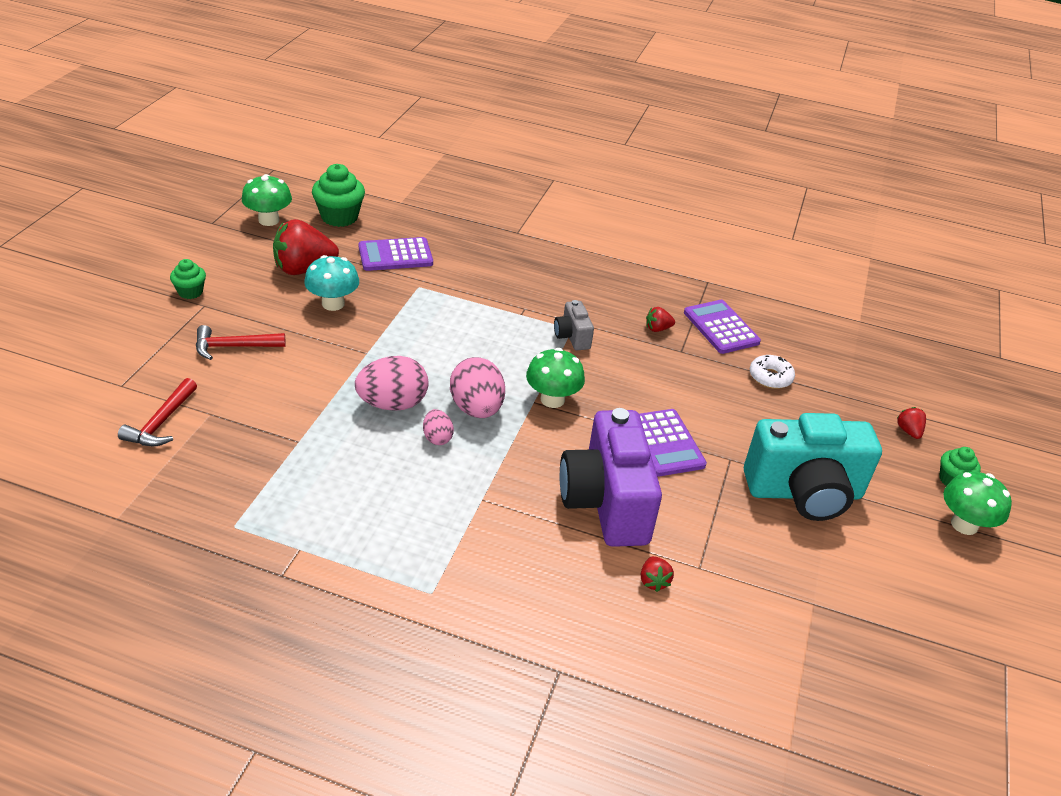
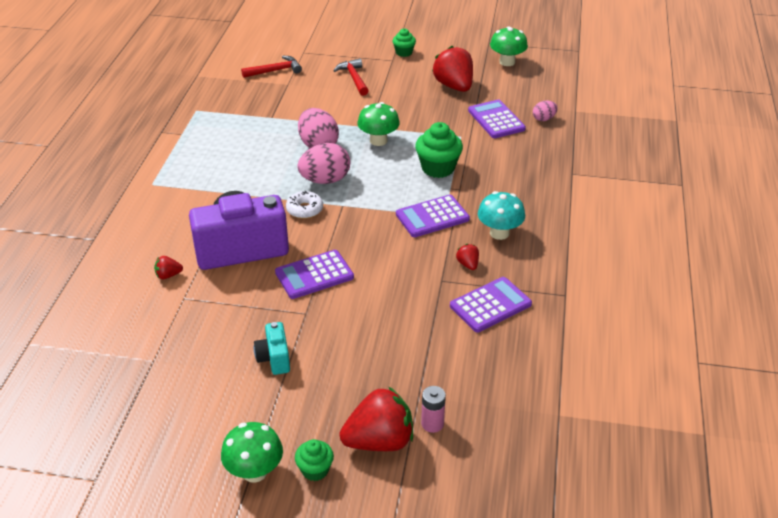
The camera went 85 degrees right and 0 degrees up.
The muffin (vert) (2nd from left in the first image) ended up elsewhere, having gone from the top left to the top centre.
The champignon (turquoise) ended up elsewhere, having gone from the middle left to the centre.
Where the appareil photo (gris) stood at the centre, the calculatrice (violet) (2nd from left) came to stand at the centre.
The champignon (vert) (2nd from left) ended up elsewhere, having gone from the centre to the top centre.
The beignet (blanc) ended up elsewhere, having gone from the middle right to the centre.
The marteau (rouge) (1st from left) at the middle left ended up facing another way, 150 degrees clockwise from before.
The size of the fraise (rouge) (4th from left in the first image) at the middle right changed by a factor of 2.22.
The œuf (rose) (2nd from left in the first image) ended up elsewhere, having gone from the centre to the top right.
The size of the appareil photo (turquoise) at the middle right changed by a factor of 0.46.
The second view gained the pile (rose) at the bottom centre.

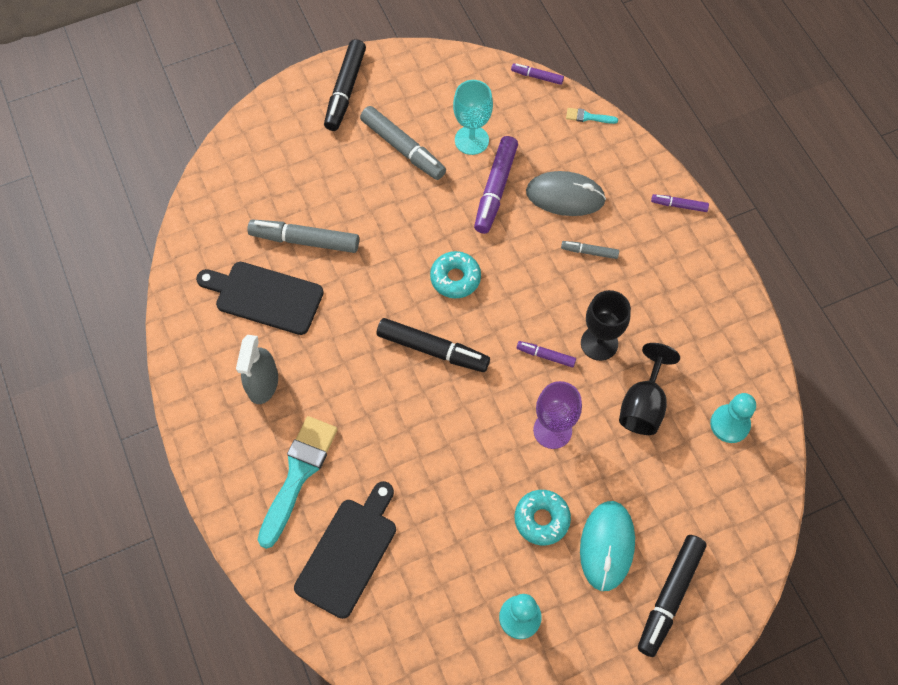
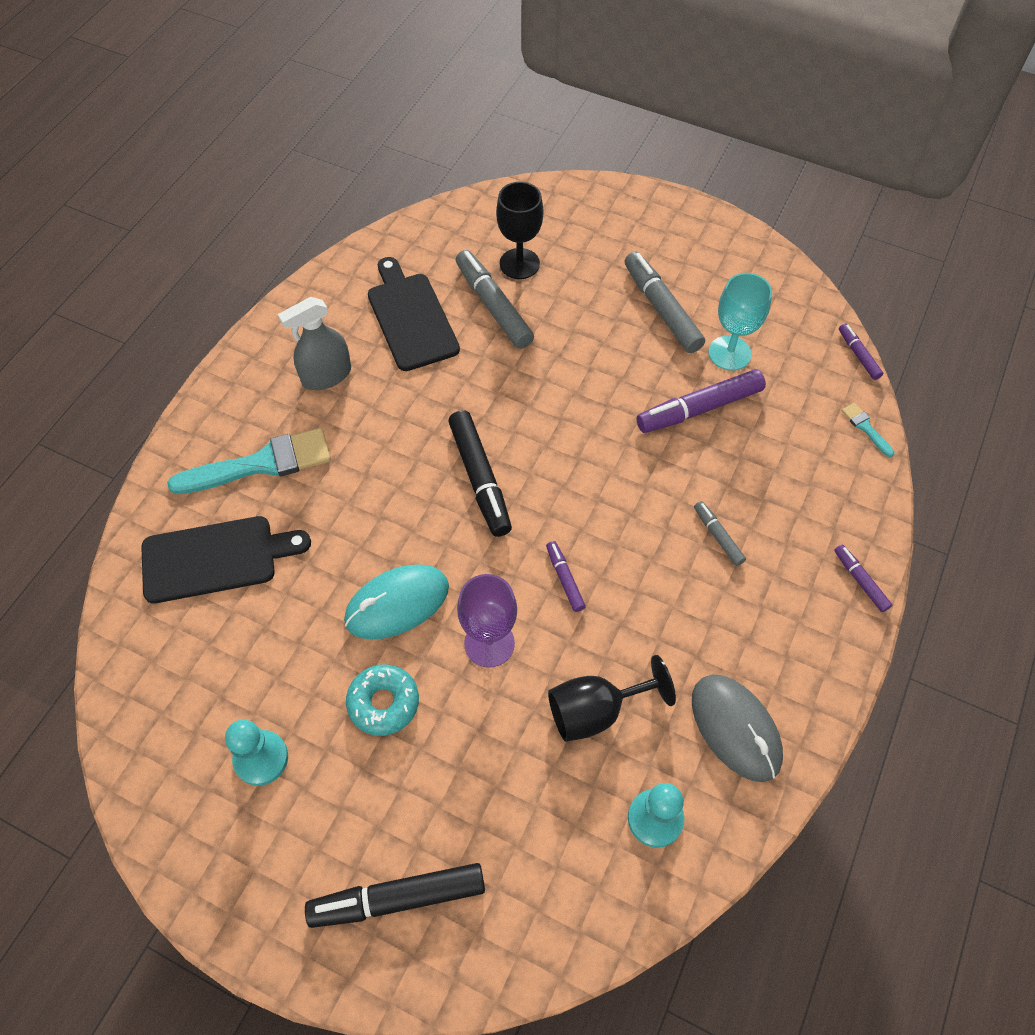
The camera went 50 degrees right and 5 degrees down.
The second view lost the feutre (noir) (1st from left) at the top centre.
The feutre (gris) (2nd from left) at the top centre ended up facing another way, 150 degrees clockwise from before.
The souris (gris) ended up elsewhere, having gone from the top centre to the bottom right.
The second view lost the beignet (turquoise) (1st from left) at the centre.
The verre à pied (noir) (1st from left) ended up elsewhere, having gone from the middle right to the top centre.
The souris (turquoise) ended up elsewhere, having gone from the bottom right to the centre.

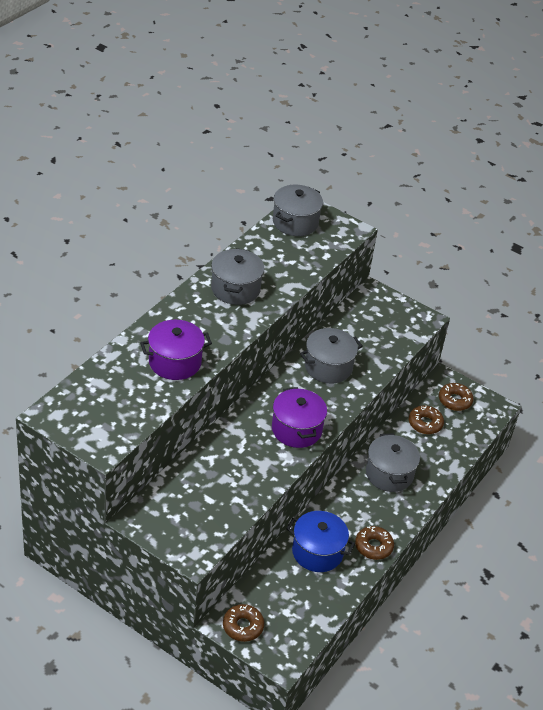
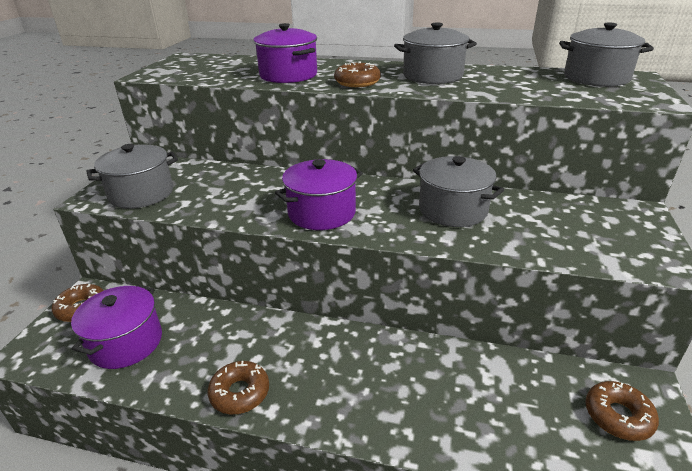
The camera went 75 degrees right and 10 degrees down.
The beignet (marron) (3rd from left) ended up elsewhere, having gone from the middle right to the top centre.
The marmite (gris) (4th from left in the first image) ended up elsewhere, having gone from the middle right to the middle left.
The second view lost the marmite (bleu) at the bottom centre.
The second view gained the marmite (violet) (1st from left) at the bottom left.

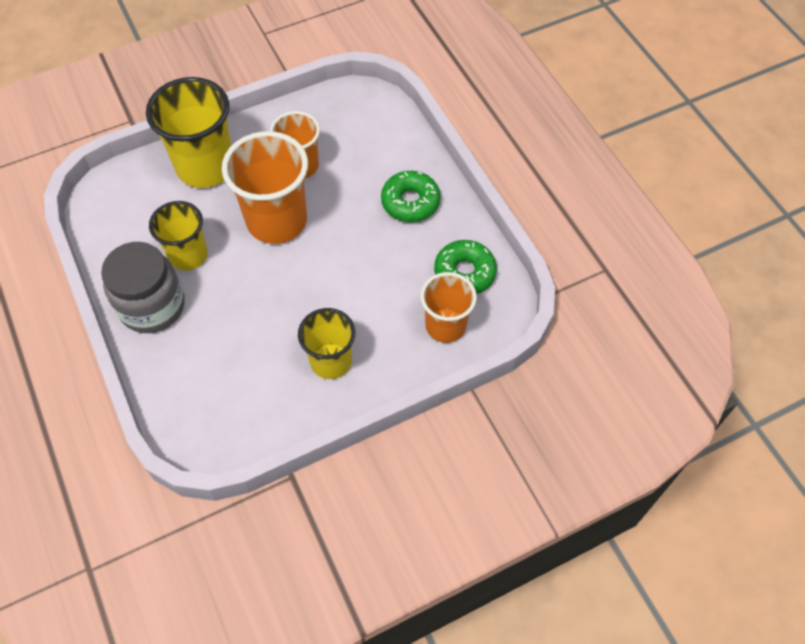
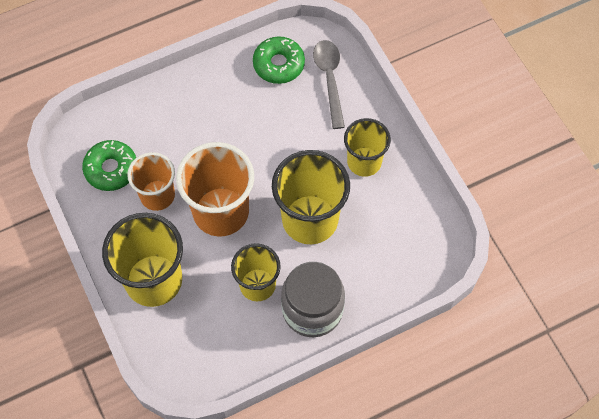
The camera went 90 degrees left and 5 degrees up.
The beignet (vert) (1st from left) ended up elsewhere, having gone from the top centre to the middle left.
Where the gobelet (orange) (3rd from left) stood at the centre, the cuillère (gris) came to stand at the top centre.
The second view gained the gobelet (jaune) (3rd from left) at the centre.

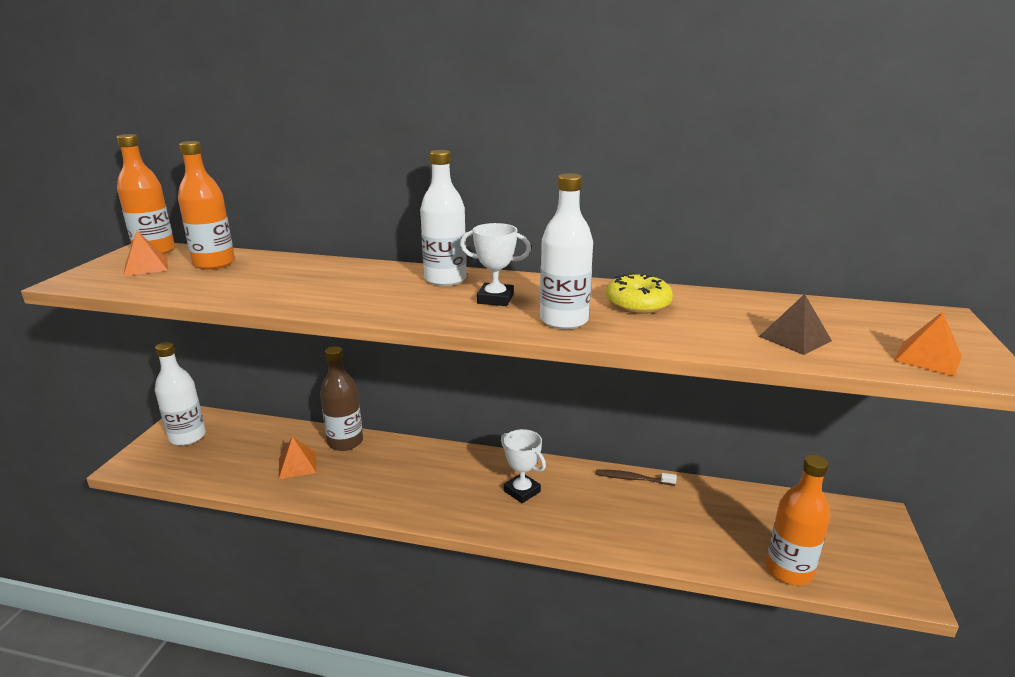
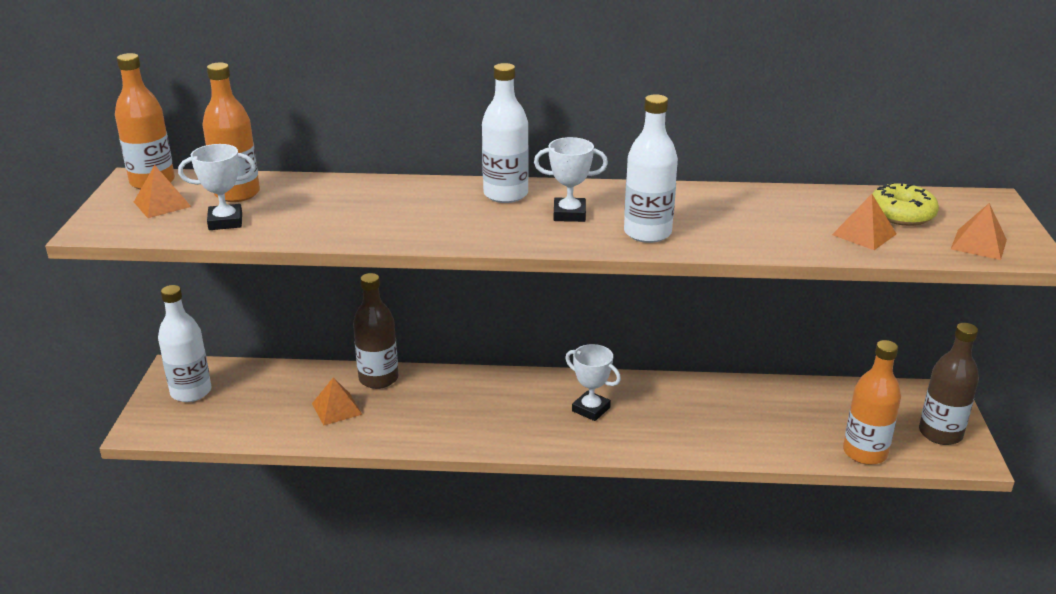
The camera went 10 degrees left and 5 degrees up.
The beignet (jaune) ended up elsewhere, having gone from the centre to the middle right.
What was the pyramide (marron) at the middle right turned into the pyramide (orange) (3rd from left) at the middle right.
The second view lost the brosse à dents (marron) at the bottom centre.
The second view gained the trophée (blanc) (1st from left) at the top left.
The second view gained the bouteille (marron) (2nd from left) at the middle right.

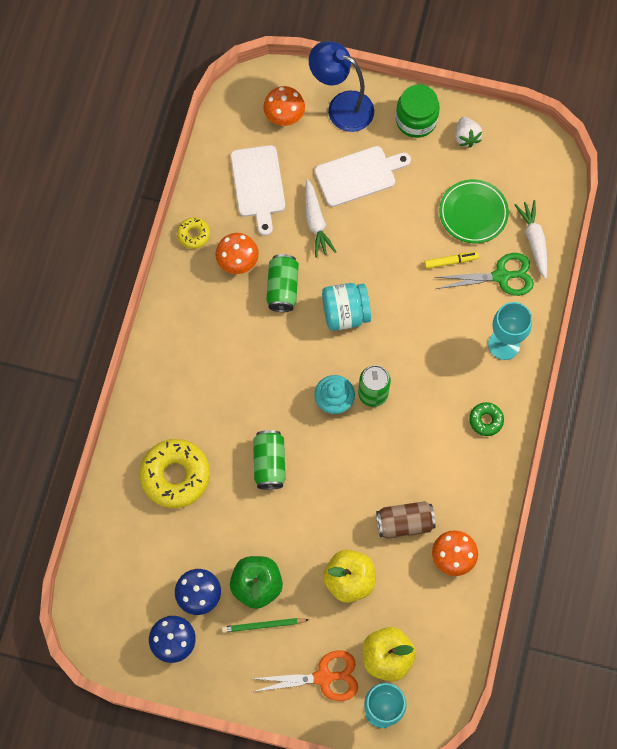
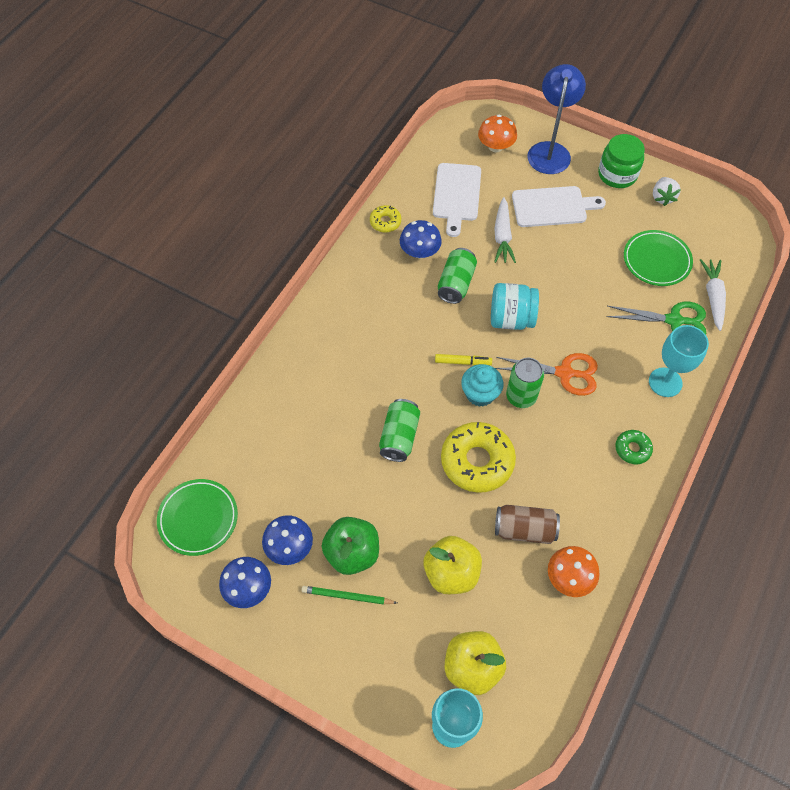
The camera went 15 degrees right and 10 degrees down.
The lampe (bleu) at the top centre ended up facing another way, 60 degrees clockwise from before.
What was the champignon (orange) (1st from left) at the centre turned into the champignon (bleu) (3rd from left) at the top centre.
The feutre (jaune) ended up elsewhere, having gone from the middle right to the centre.
The beignet (jaune) (1st from left in the first image) ended up elsewhere, having gone from the middle left to the centre.
The ciseaux (orange) ended up elsewhere, having gone from the bottom centre to the middle right.
The second view gained the assiette (vert) (1st from left) at the middle left.

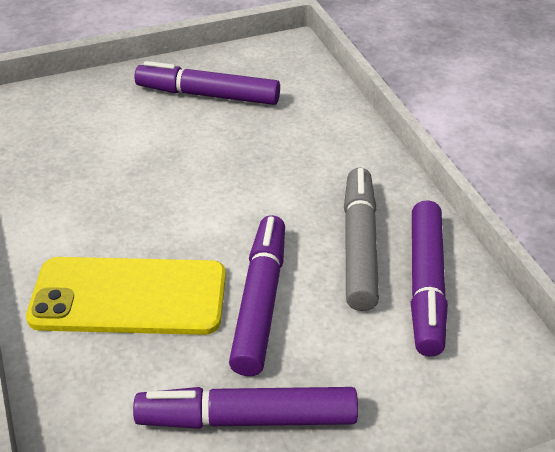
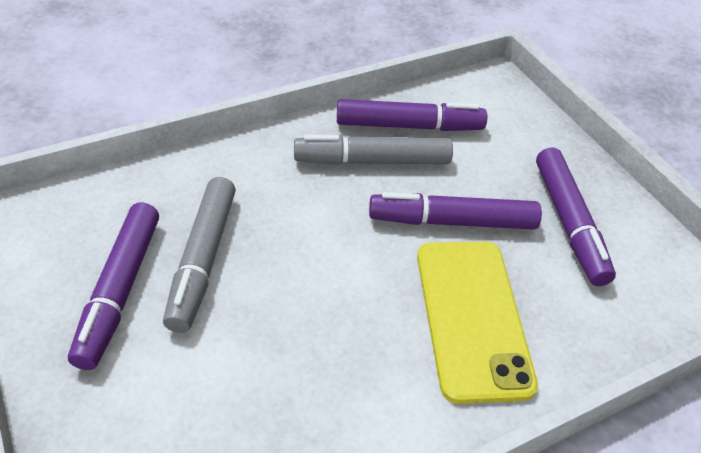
The camera went 100 degrees left and 5 degrees up.
The second view gained the feutre (gris) (1st from left) at the middle left.

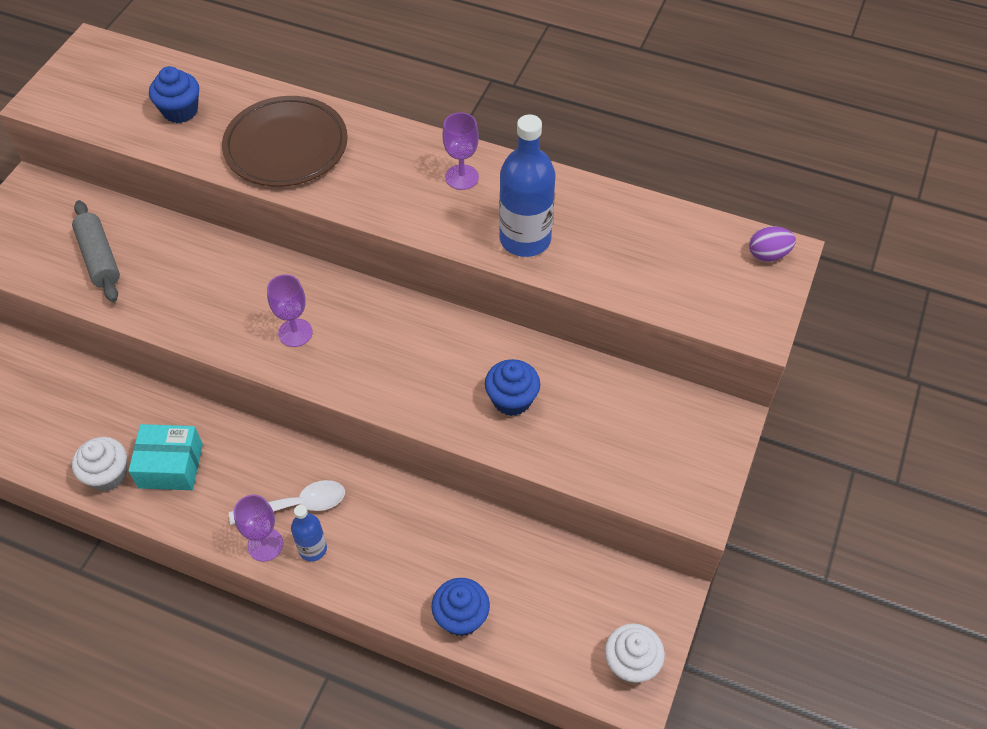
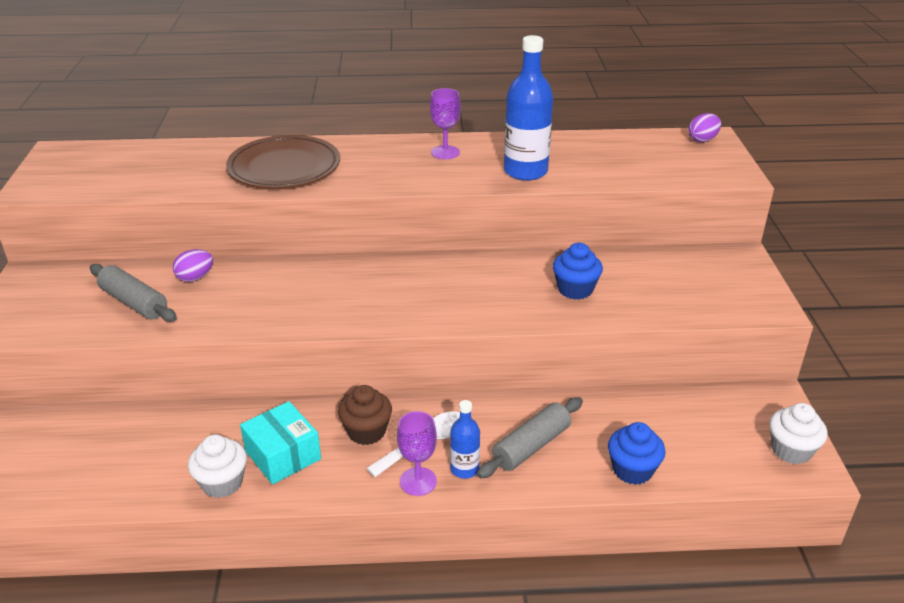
The camera went 25 degrees left and 20 degrees down.
The second view lost the muffin (bleu) (1st from left) at the top left.
The second view lost the verre à pied (violet) (2nd from left) at the middle left.
The boîte (turquoise) at the middle left ended up facing another way, 75 degrees clockwise from before.
The second view gained the œuf (violet) (1st from left) at the middle left.
The second view gained the muffin (marron) at the bottom centre.
The second view gained the rouleau à pâtisserie (gris) (2nd from left) at the bottom centre.

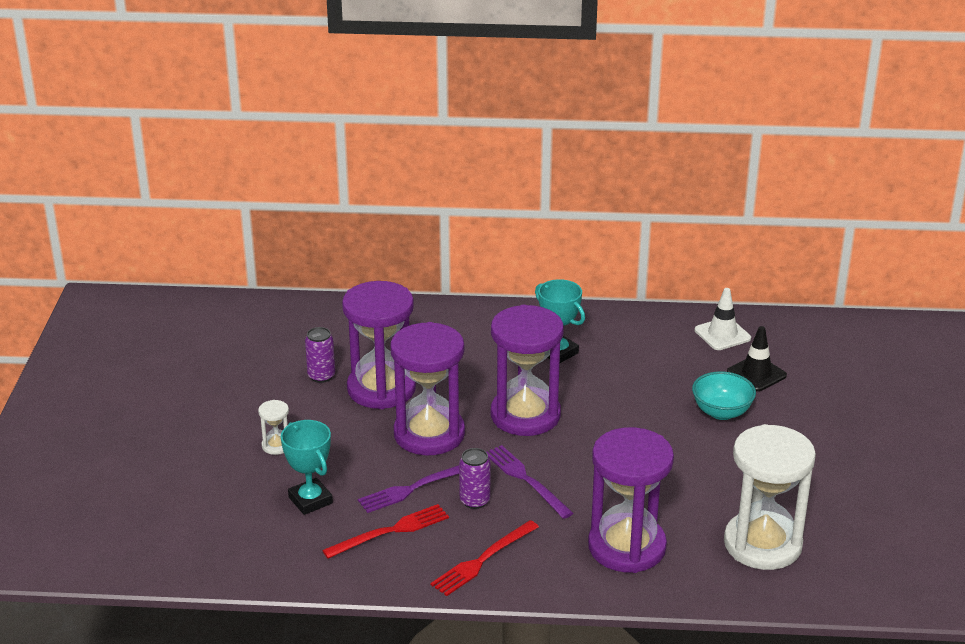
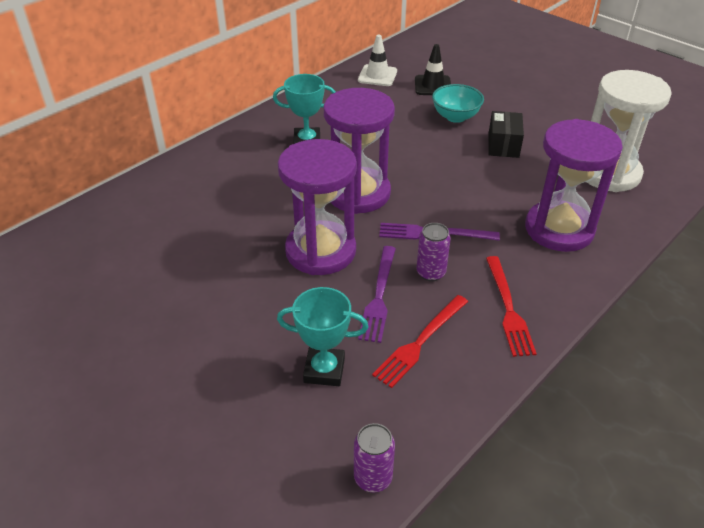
The camera went 50 degrees left and 10 degrees up.
The second view lost the sablier (violet) (1st from left) at the centre.
The canette (violet) (1st from left) ended up elsewhere, having gone from the middle left to the bottom centre.
The second view lost the sablier (blanc) (1st from left) at the middle left.
The fourchette (rouge) (1st from left) at the bottom centre ended up facing another way, 150 degrees counterclockwise from before.
The second view gained the boîte (noir) at the top right.

